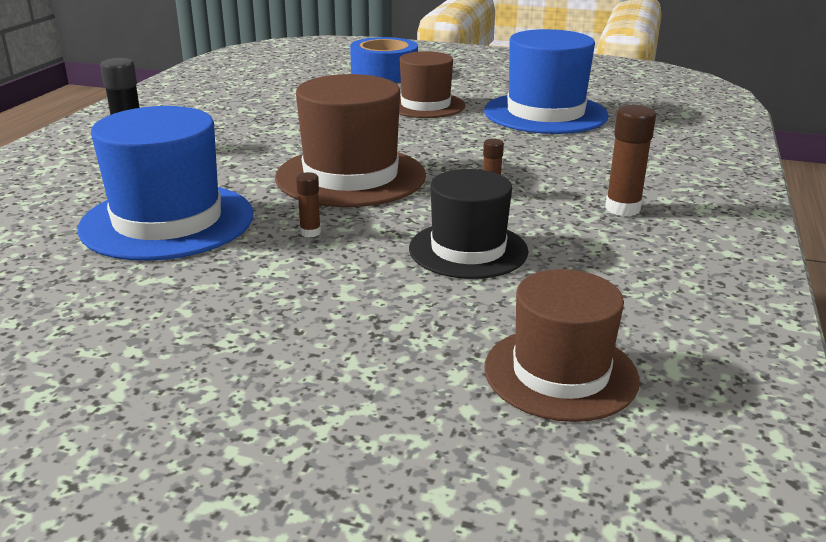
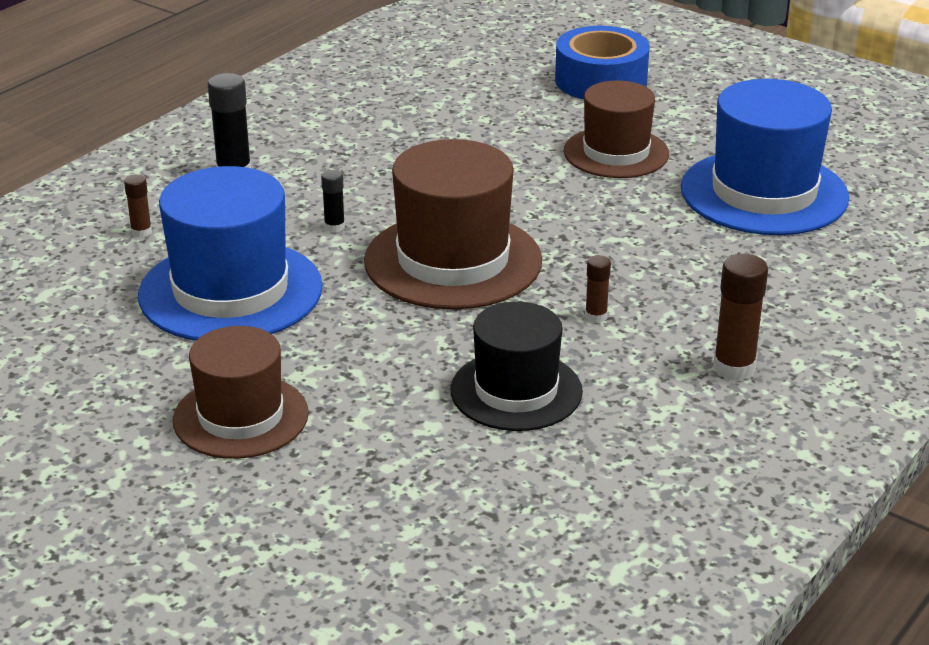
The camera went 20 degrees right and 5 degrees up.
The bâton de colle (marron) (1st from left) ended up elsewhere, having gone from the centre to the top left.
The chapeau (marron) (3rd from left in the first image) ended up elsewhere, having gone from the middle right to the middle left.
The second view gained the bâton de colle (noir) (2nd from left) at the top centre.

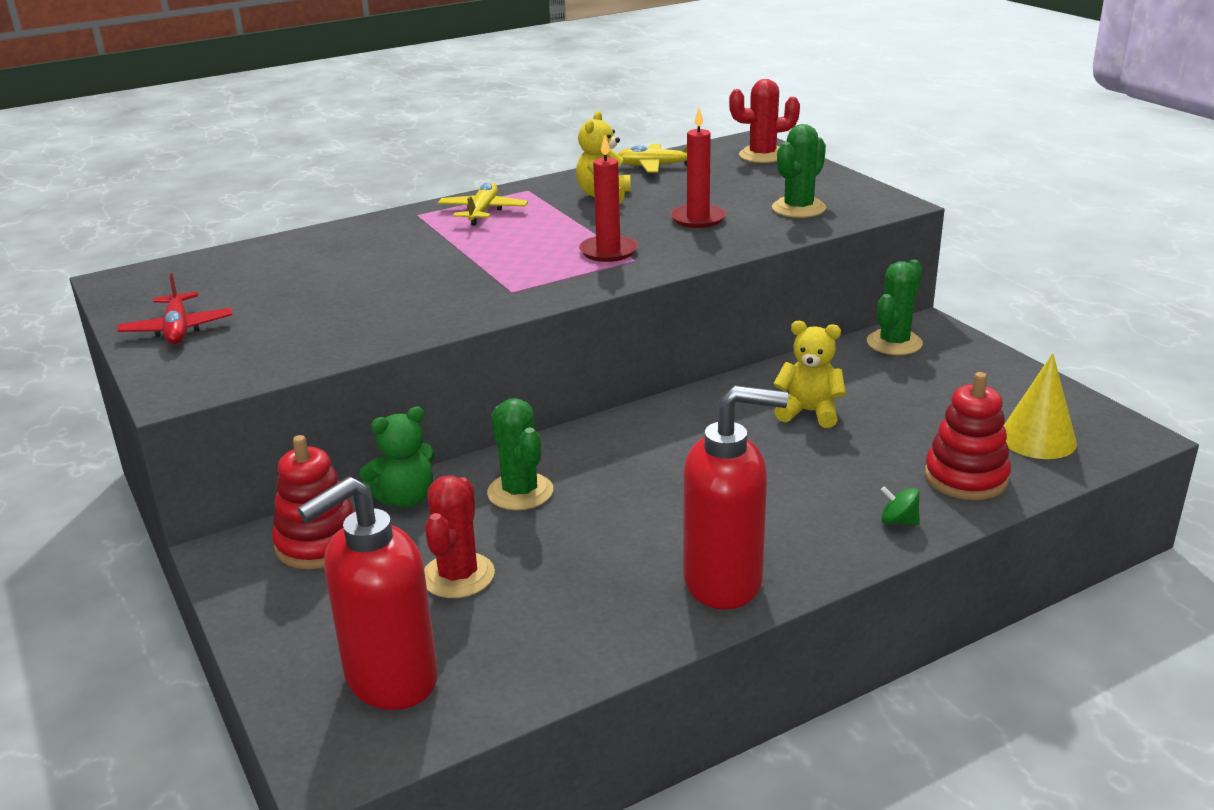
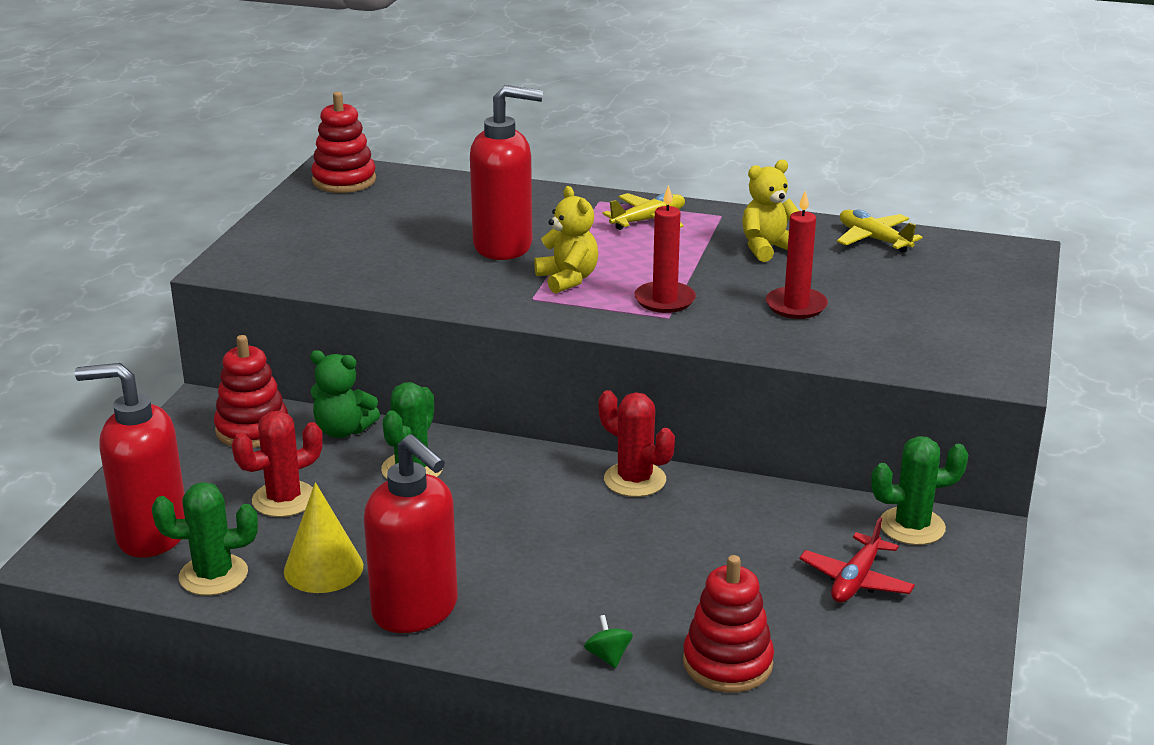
The camera went 45 degrees right and 0 degrees up.
The cactus (rouge) (2nd from left) ended up elsewhere, having gone from the top centre to the centre.
The cactus (vert) (2nd from left in the first image) ended up elsewhere, having gone from the top centre to the bottom left.
The avion (rouge) ended up elsewhere, having gone from the middle left to the bottom right.
The ours en peluche (jaune) (2nd from left in the first image) ended up elsewhere, having gone from the centre to the top centre.
The cône (jaune) ended up elsewhere, having gone from the middle right to the bottom left.
The second view gained the distributeur de savon (rouge) (3rd from left) at the top centre.
The second view gained the jouet à empiler (rouge) (2nd from left) at the top left.

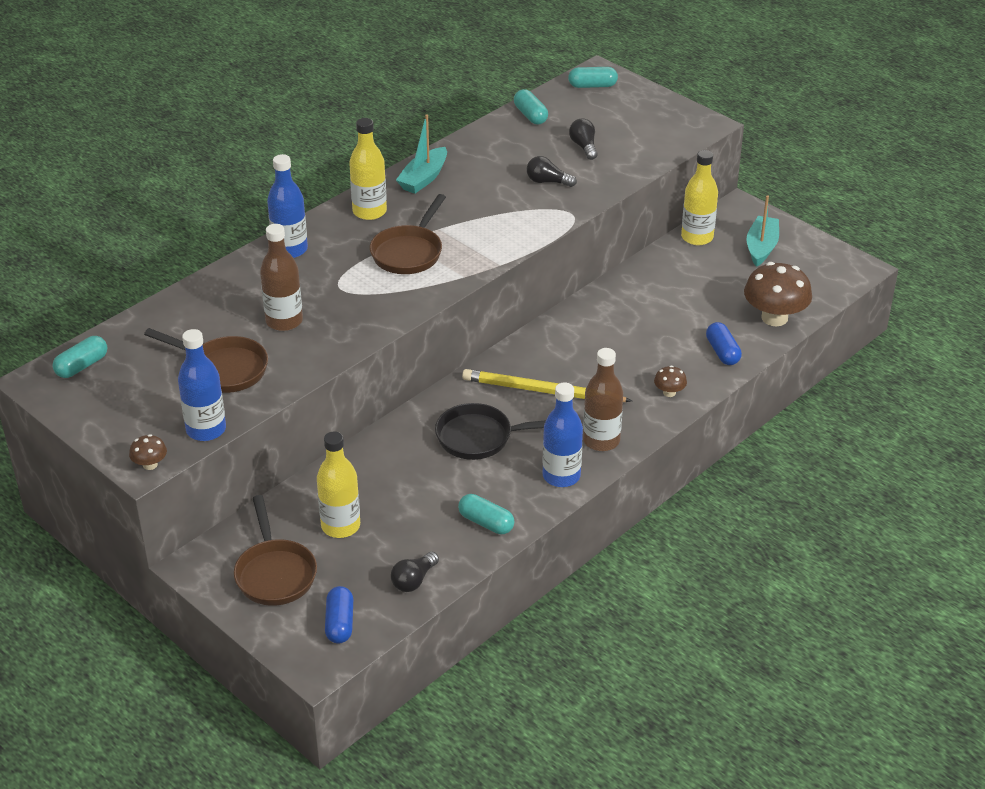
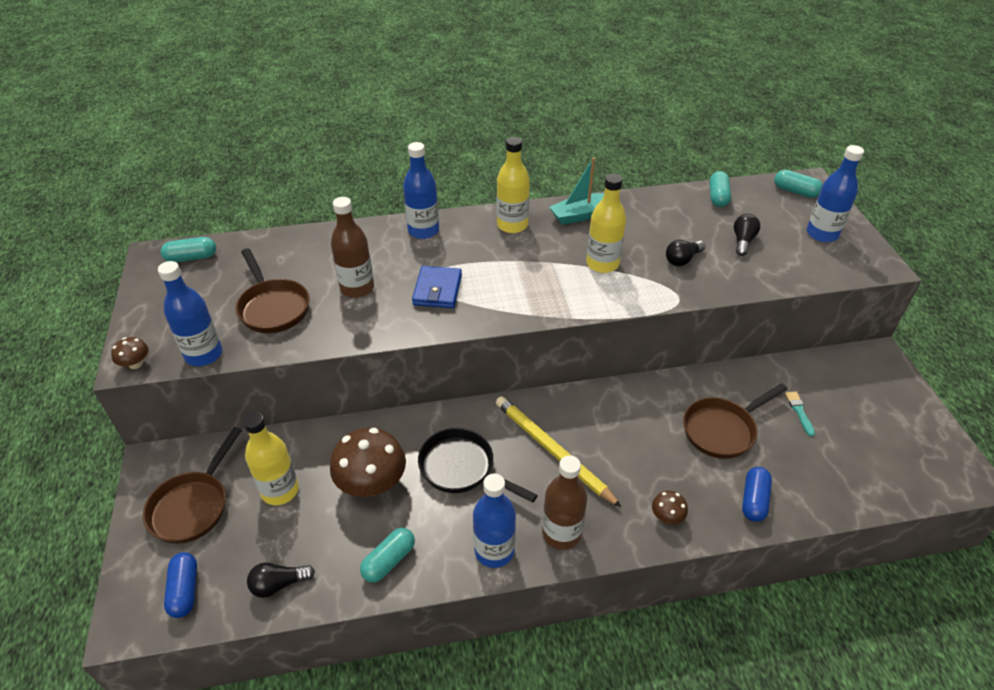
The camera went 35 degrees right and 5 degrees up.
The bouteille (jaune) (3rd from left) ended up elsewhere, having gone from the top right to the top centre.
The ampoule (noir) (2nd from left) at the top centre ended up facing another way, 90 degrees counterclockwise from before.
The poêle (marron) (3rd from left) ended up elsewhere, having gone from the top centre to the middle right.
The second view lost the bateau (turquoise) (2nd from left) at the top right.
The champignon (marron) (3rd from left in the first image) ended up elsewhere, having gone from the middle right to the bottom centre.
The gélule (turquoise) (2nd from left) at the centre ended up facing another way, 60 degrees clockwise from before.
The gélule (bleu) (1st from left) at the bottom centre ended up facing another way, 45 degrees counterclockwise from before.
The second view gained the bouteille (bleu) (4th from left) at the top right.
The second view gained the portefeuille (bleu) at the centre.
The second view gained the pinceau (turquoise) at the middle right.

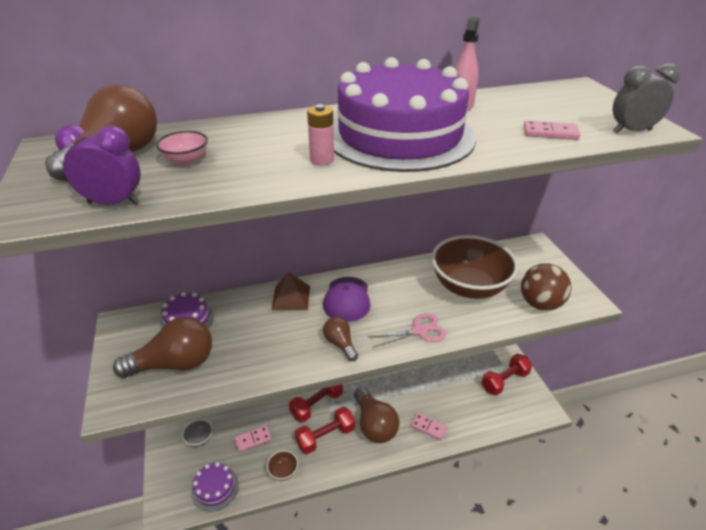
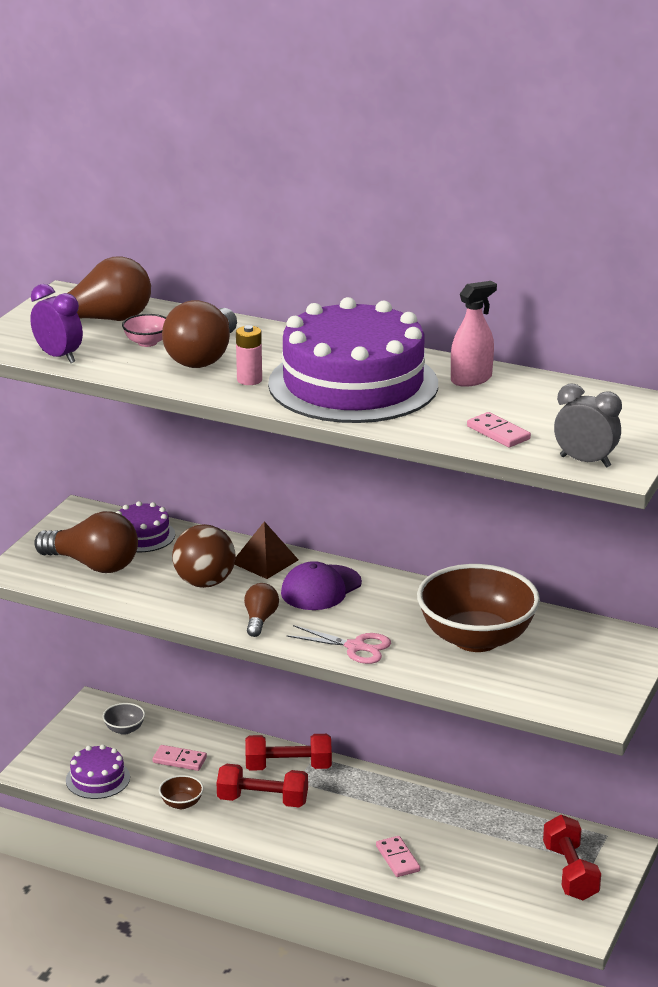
The camera went 40 degrees right and 10 degrees down.
The balle (marron) ended up elsewhere, having gone from the middle right to the middle left.
The haltère (rouge) (3rd from left) at the bottom right ended up facing another way, 75 degrees clockwise from before.
The ampoule (marron) (4th from left in the first image) ended up elsewhere, having gone from the bottom centre to the middle left.

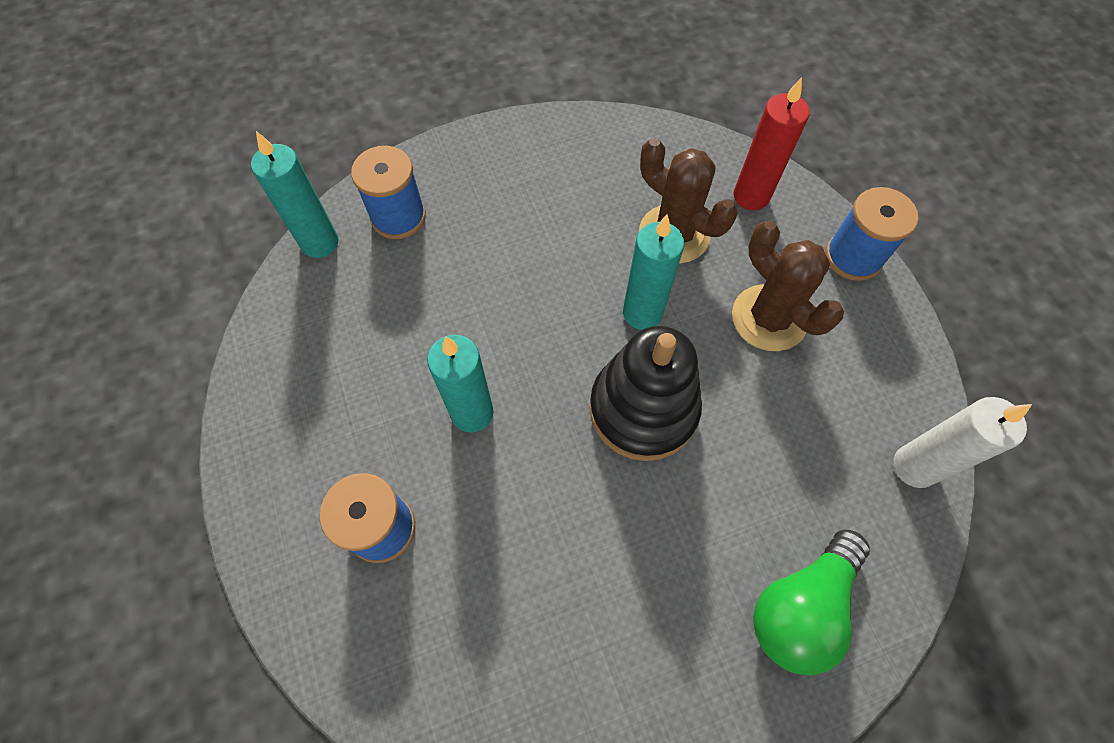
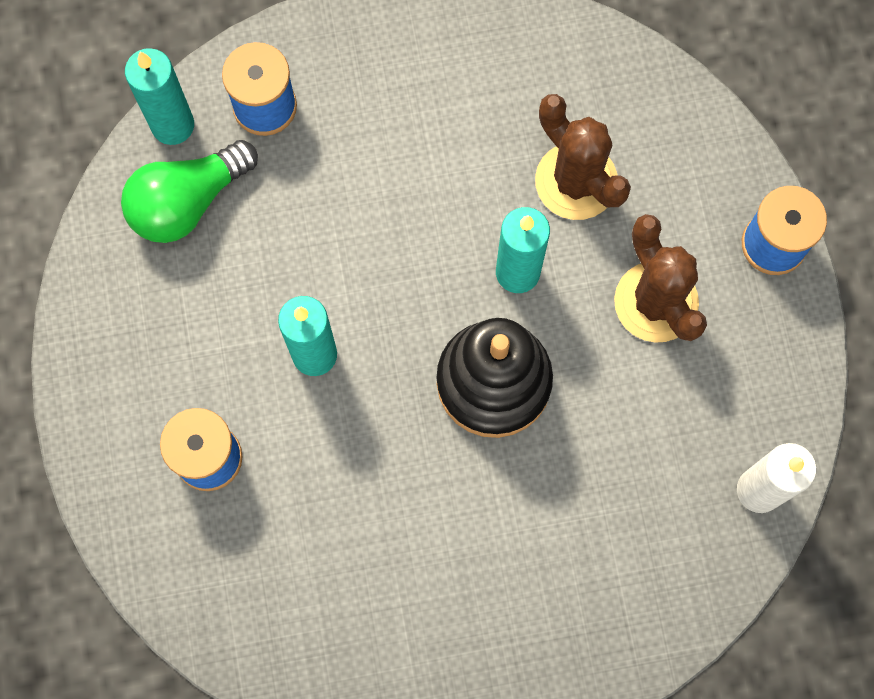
The camera went 10 degrees right and 10 degrees up.
The second view lost the bougie (rouge) at the top right.
The ampoule (vert) ended up elsewhere, having gone from the bottom right to the top left.

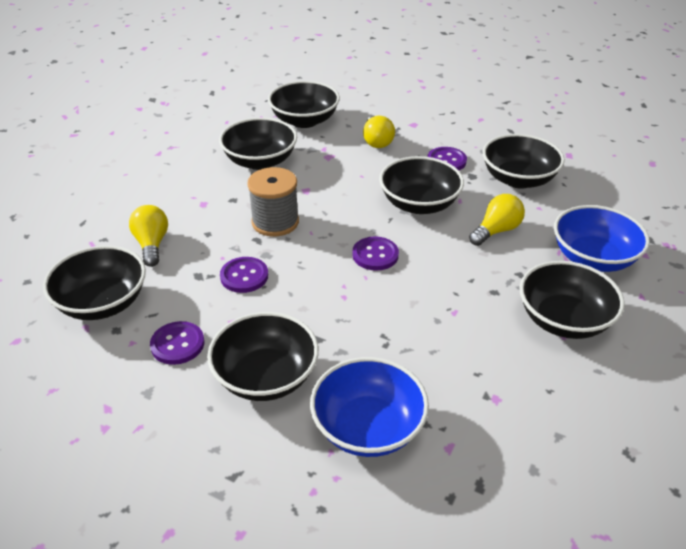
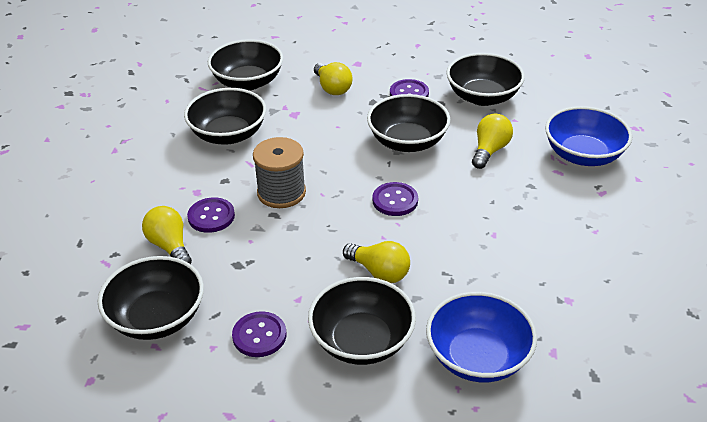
The camera went 20 degrees left and 0 degrees up.
The bouton (violet) (2nd from left in the first image) ended up elsewhere, having gone from the centre to the middle left.
The second view lost the bol (noir) (7th from left) at the middle right.
The second view gained the ampoule (jaune) (3rd from left) at the centre.

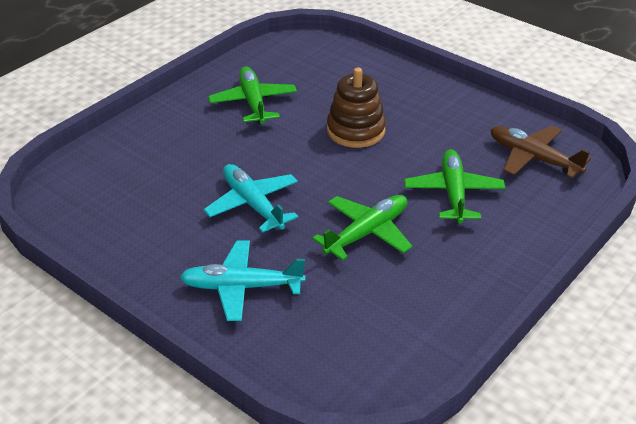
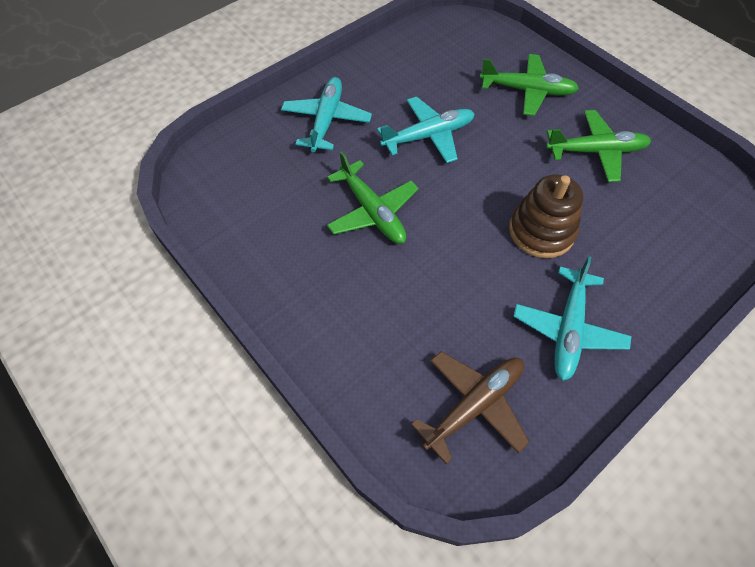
The camera went 100 degrees right and 20 degrees up.
The avion (vert) (3rd from left in the first image) ended up elsewhere, having gone from the middle right to the top right.
The second view gained the avion (turquoise) (3rd from left) at the middle right.

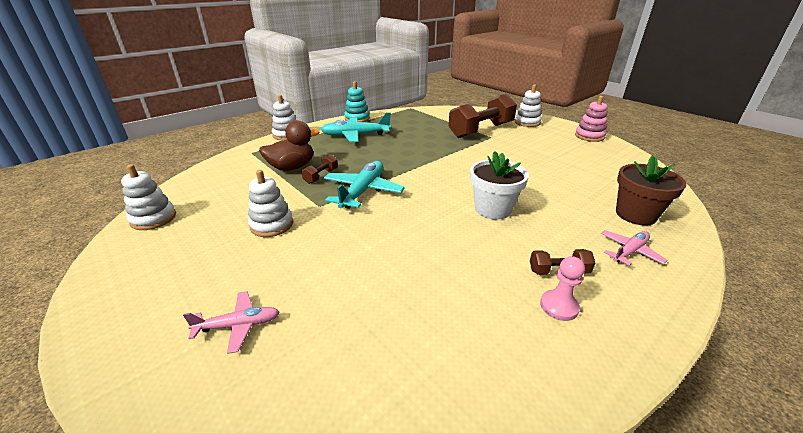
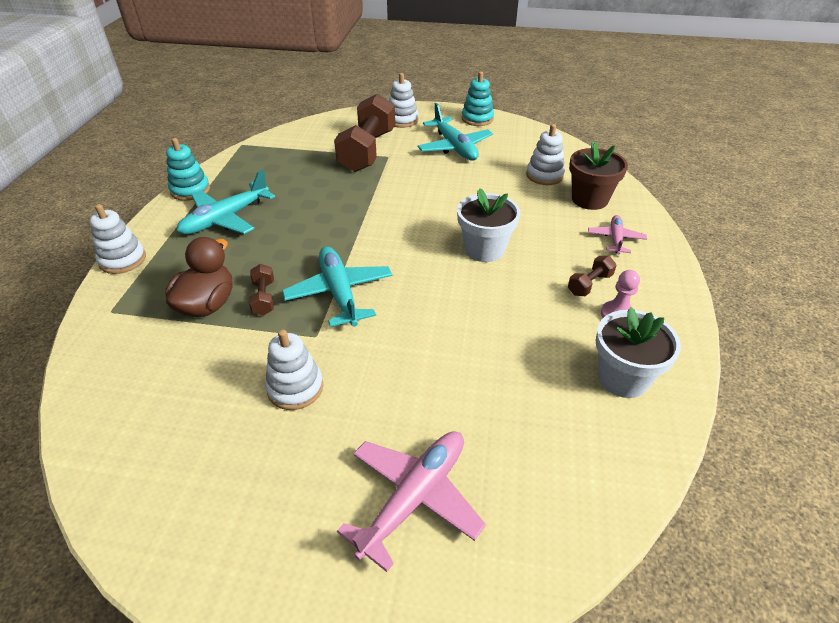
The camera went 40 degrees left and 10 degrees up.
What was the jouet à empiler (rose) at the top right turned into the jouet à empiler (turquoise) (2nd from left) at the top centre.
The jouet à empiler (blanc) (1st from left in the first image) ended up elsewhere, having gone from the middle left to the top centre.
The size of the avion (rose) (1st from left) at the bottom left changed by a factor of 1.72.
The second view gained the avion (turquoise) (3rd from left) at the top centre.
The second view gained the pot de fleurs (blanc) (2nd from left) at the middle right.

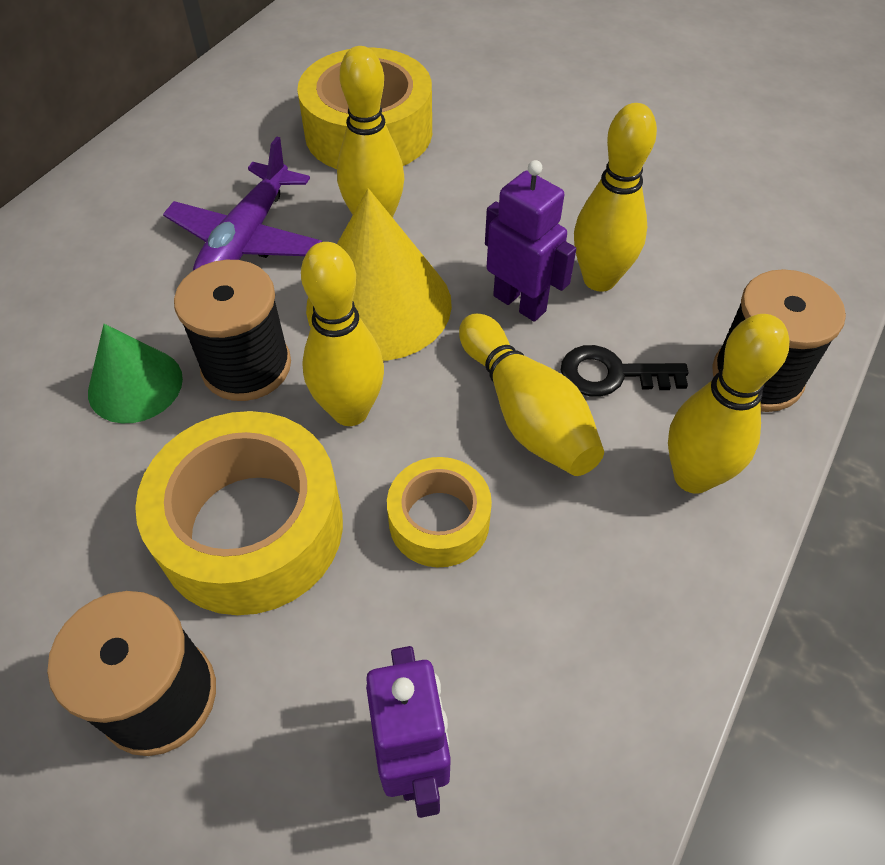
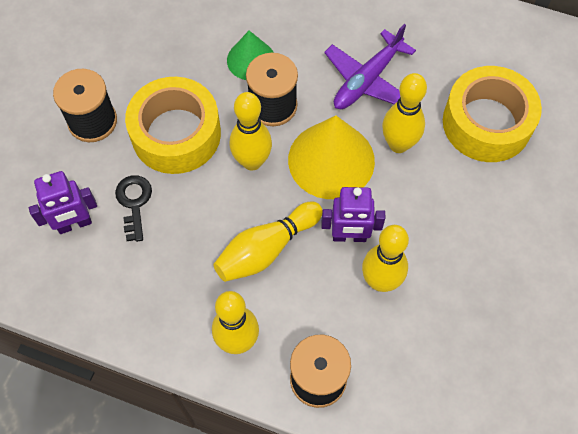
The camera went 80 degrees right and 10 degrees up.
The avion (violet) at the top left ended up facing another way, 60 degrees counterclockwise from before.
The robot (violet) (2nd from left) at the top centre ended up facing another way, 60 degrees clockwise from before.
The clé (noir) ended up elsewhere, having gone from the middle right to the middle left.
The second view lost the ruban adhésif (jaune) (3rd from left) at the centre.

